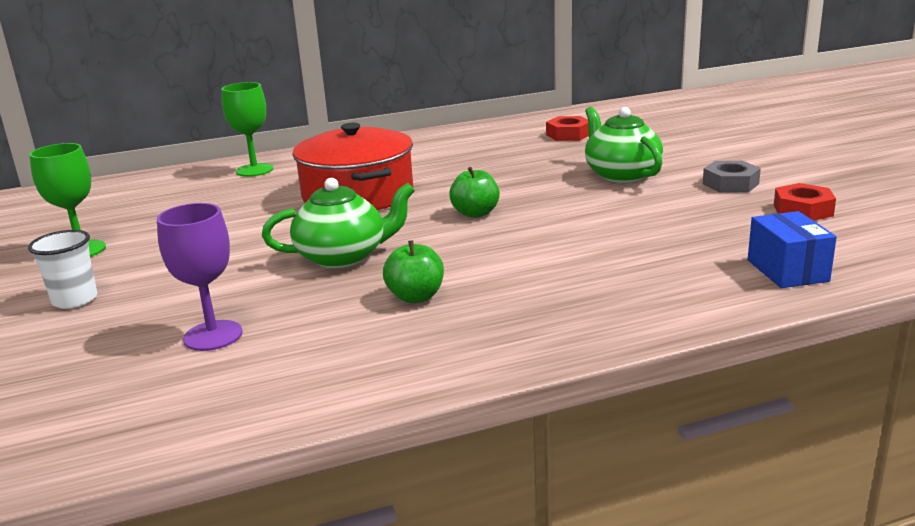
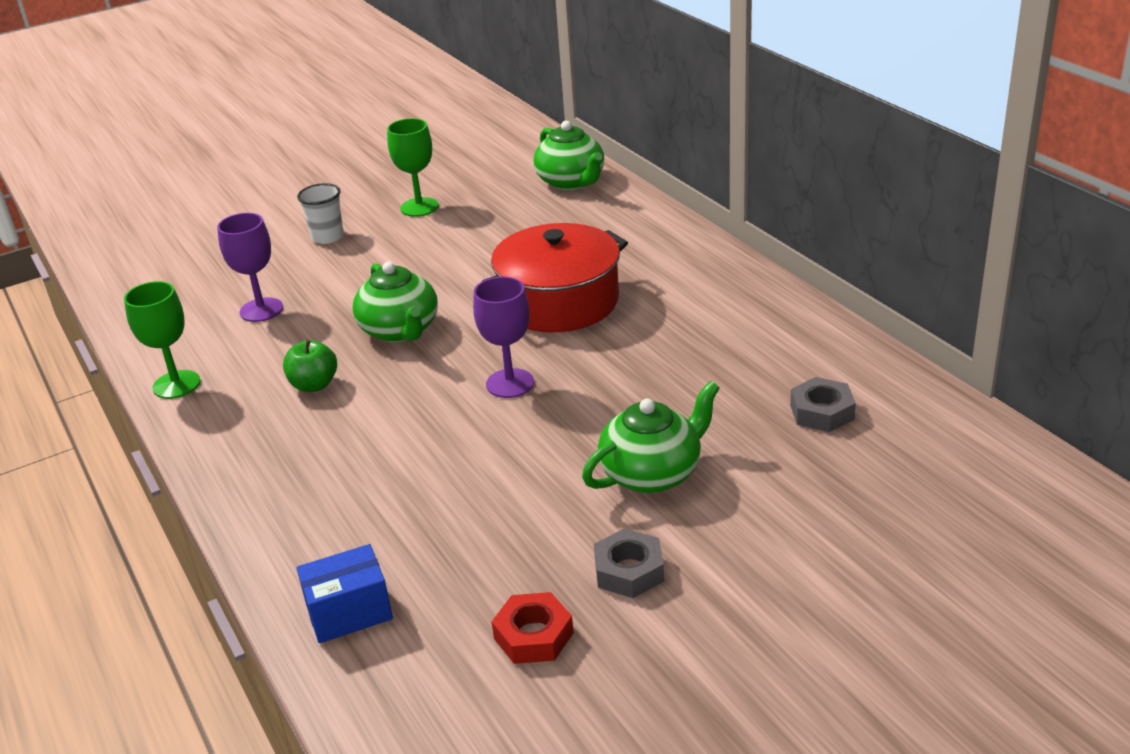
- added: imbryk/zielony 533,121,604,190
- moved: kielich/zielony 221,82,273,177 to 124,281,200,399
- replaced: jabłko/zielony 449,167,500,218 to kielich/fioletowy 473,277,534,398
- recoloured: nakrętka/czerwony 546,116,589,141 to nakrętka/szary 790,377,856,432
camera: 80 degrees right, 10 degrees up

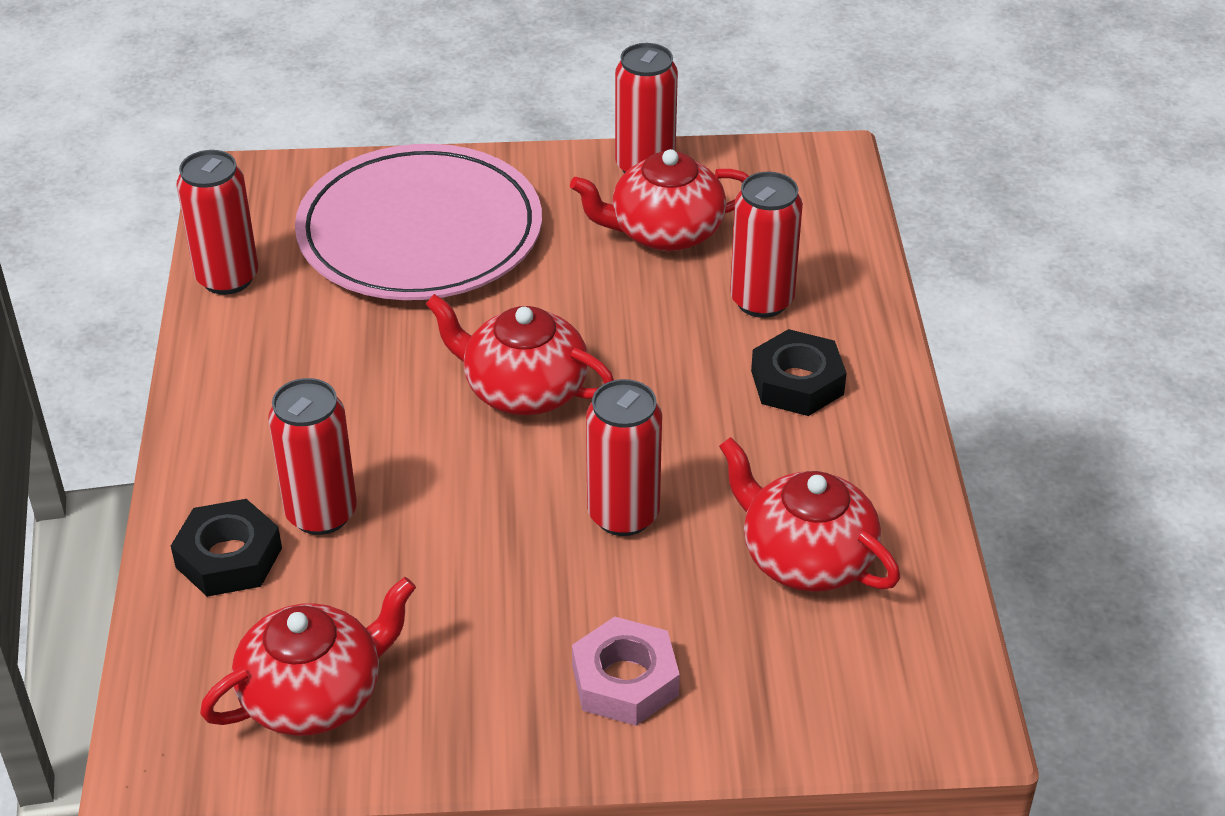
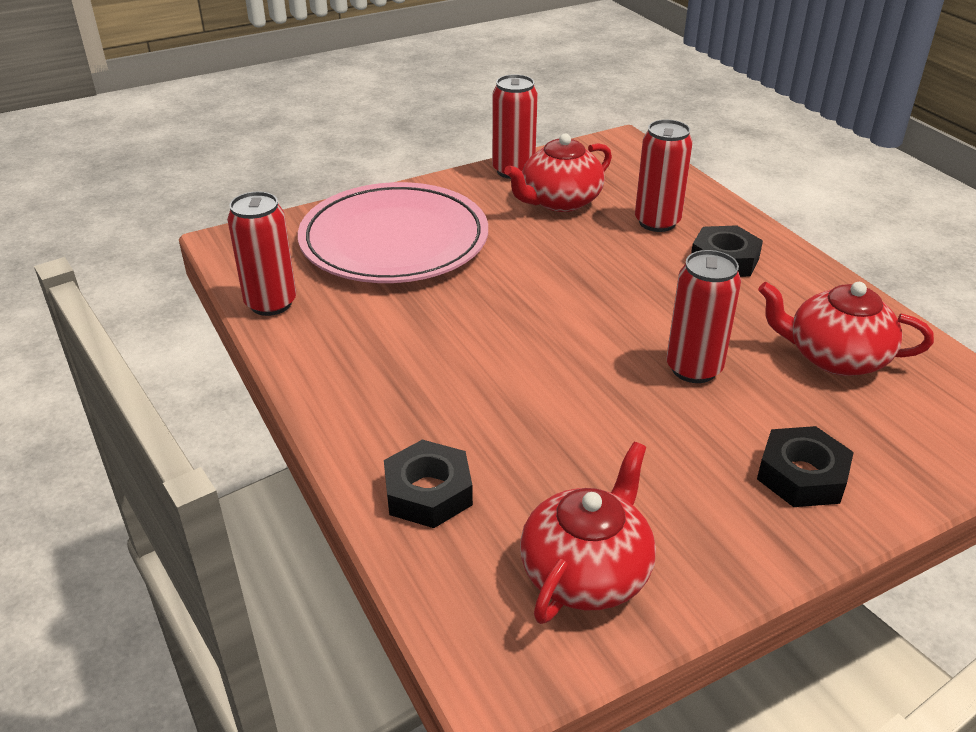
- removed: puszka/czerwony 268,378,357,535
- removed: imbryk/czerwony 426,294,614,415
- recoloured: nakrętka/różowy 572,617,680,726 to nakrętka/czarny 757,426,854,507
camera: 25 degrees left, 5 degrees down

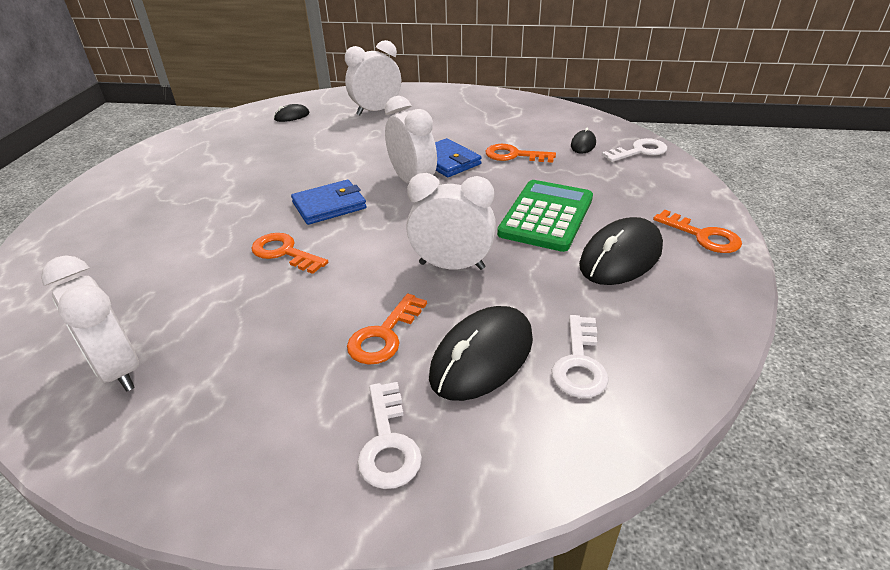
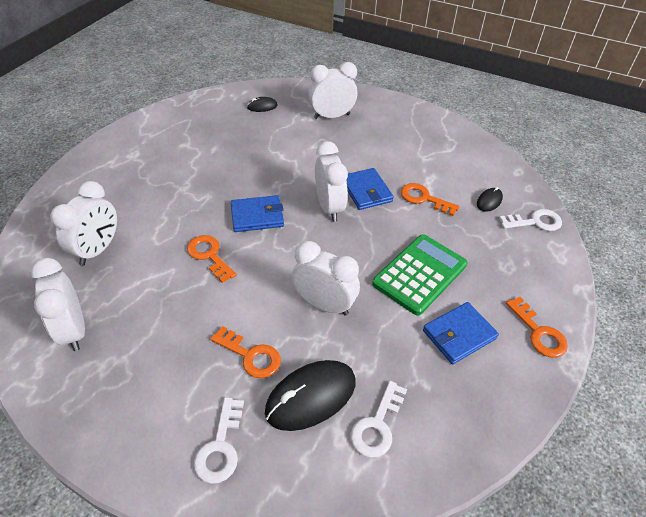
- added: budzik/biały 50,181,117,265
- replaced: myszka/czarny 579,217,663,285 to portfel/niebieski 423,302,499,364
- turned: klucz/pomarańczowy 347,293,427,365 = 210,326,281,378 105 degrees counterclockwise
camera: 15 degrees right, 10 degrees up

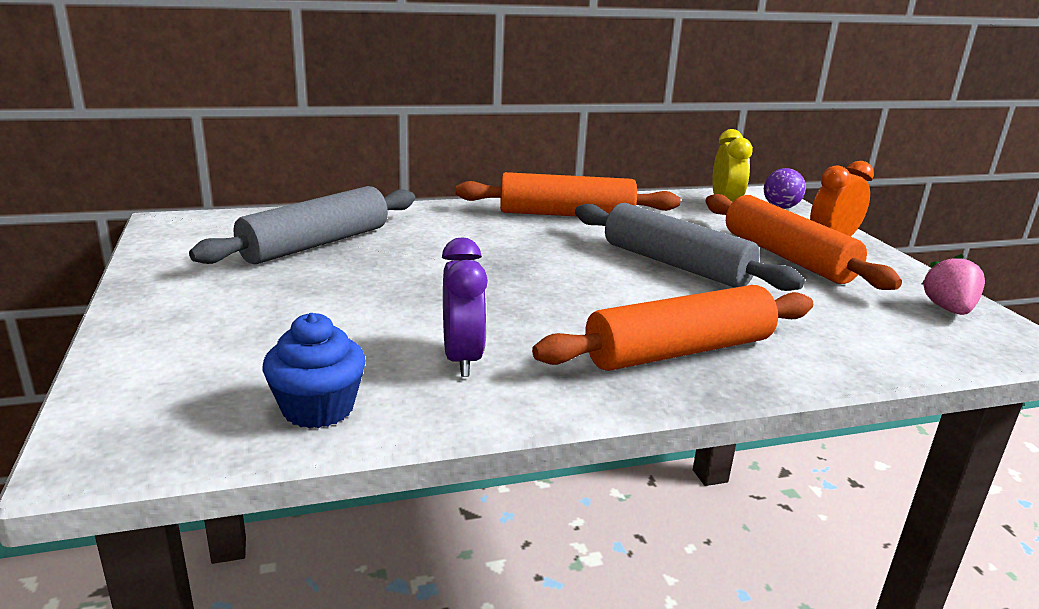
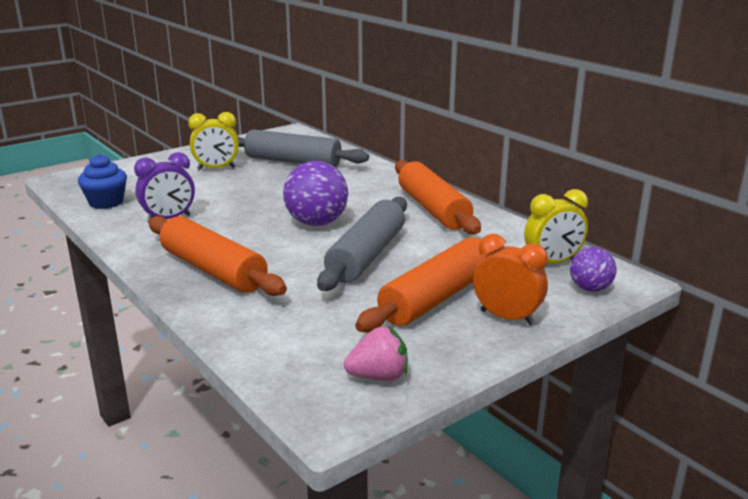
- added: budzik/żółty 188,112,239,170
- added: piłka/fioletowy 283,161,348,226
camera: 70 degrees right, 0 degrees up

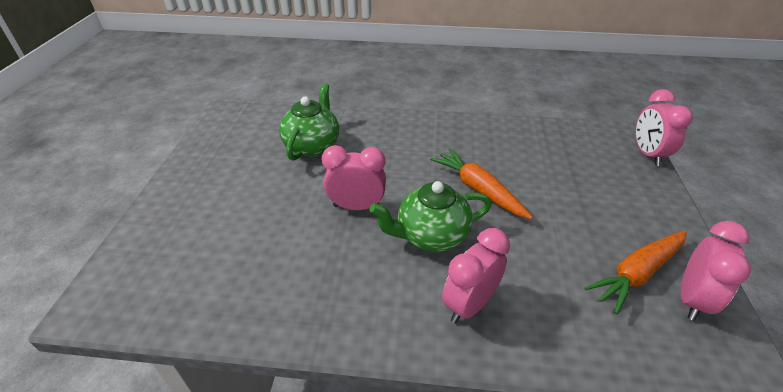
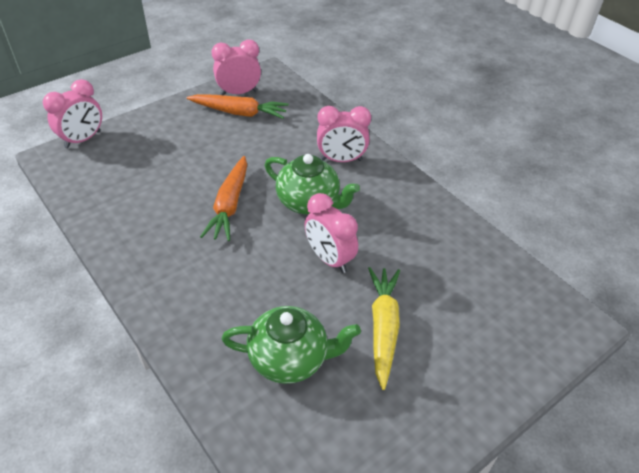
- added: marchewka/żółty 368,267,400,390
- turned: imbryk/zielony 279,83,339,161 = 221,306,361,384 150 degrees counterclockwise
camera: 135 degrees left, 5 degrees up

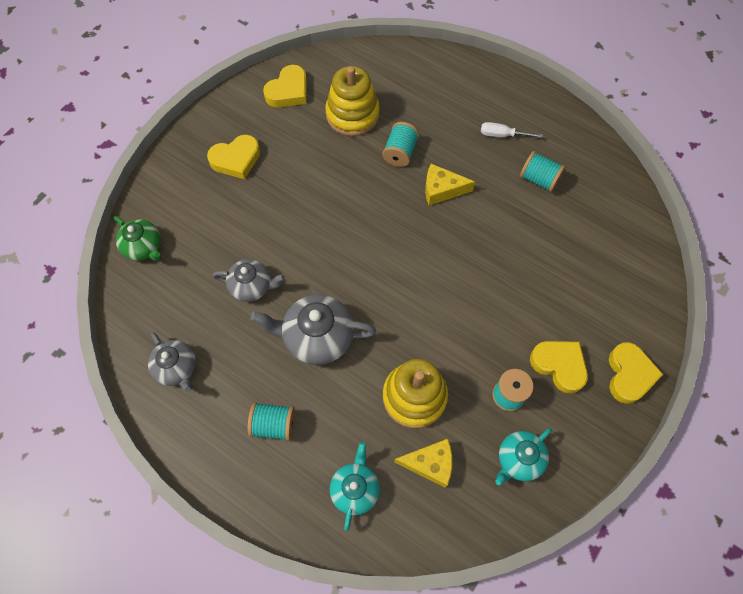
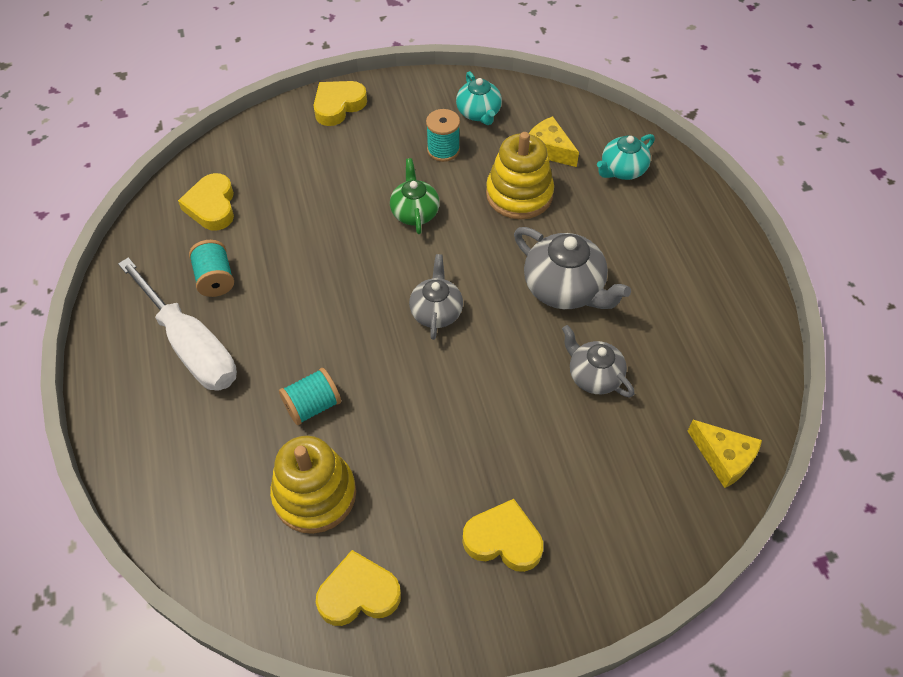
- removed: szpulka/turkusowy 248,403,295,441
- moved: imbryk/zielony 114,216,161,261 to 390,158,440,234
- moved: imbryk/szary 148,332,196,392 to 409,254,463,340
- moved: ser/żółty 425,164,475,205 to 688,420,762,488
- moved: serce/żółty 530,341,588,394 to 178,173,234,231
- turned: imbryk/turkusowy 495,428,552,485 = 456,71,502,125 75 degrees clockwise
- resized: śrubokręt/biały 481,122,543,138 = 118,258,237,391 x2.28
camera: 140 degrees left, 10 degrees down

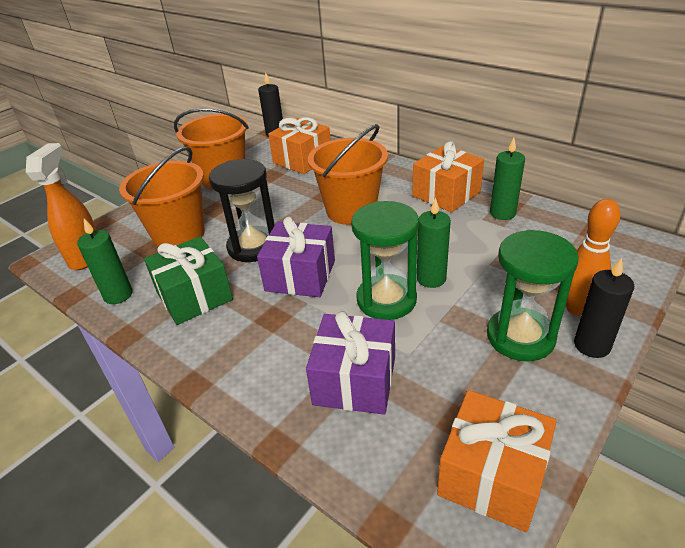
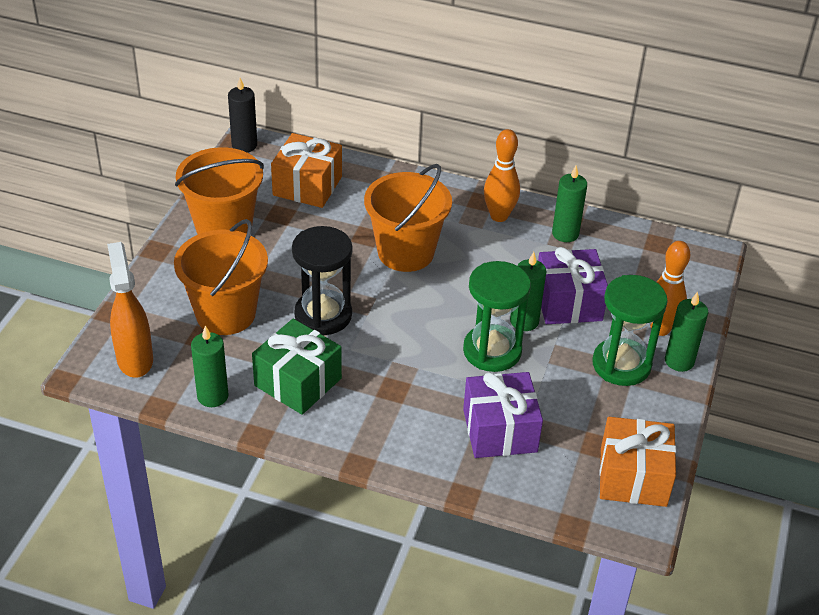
- moved: prezent/fioletowy 257,217,335,297 to 538,247,608,324
- replaced: prezent/pomarańczowy 412,141,484,213 to kręgiel/pomarańczowy 484,129,520,222
- recoloured: świeca/czarny 574,258,634,358 to świeca/zielony 665,292,708,372
camera: 25 degrees left, 5 degrees up

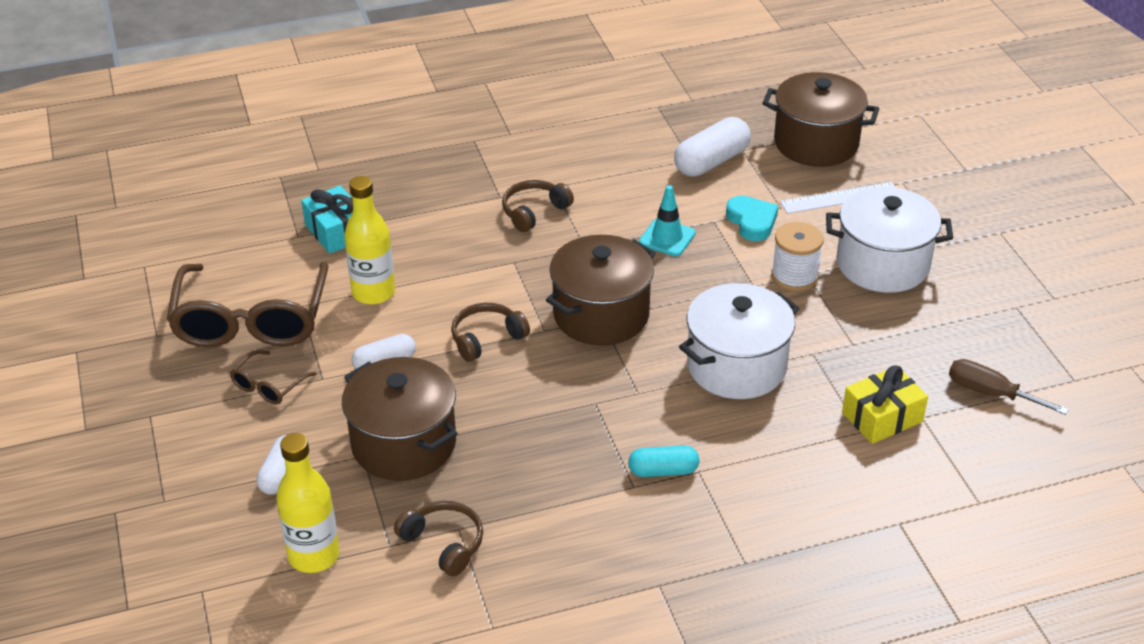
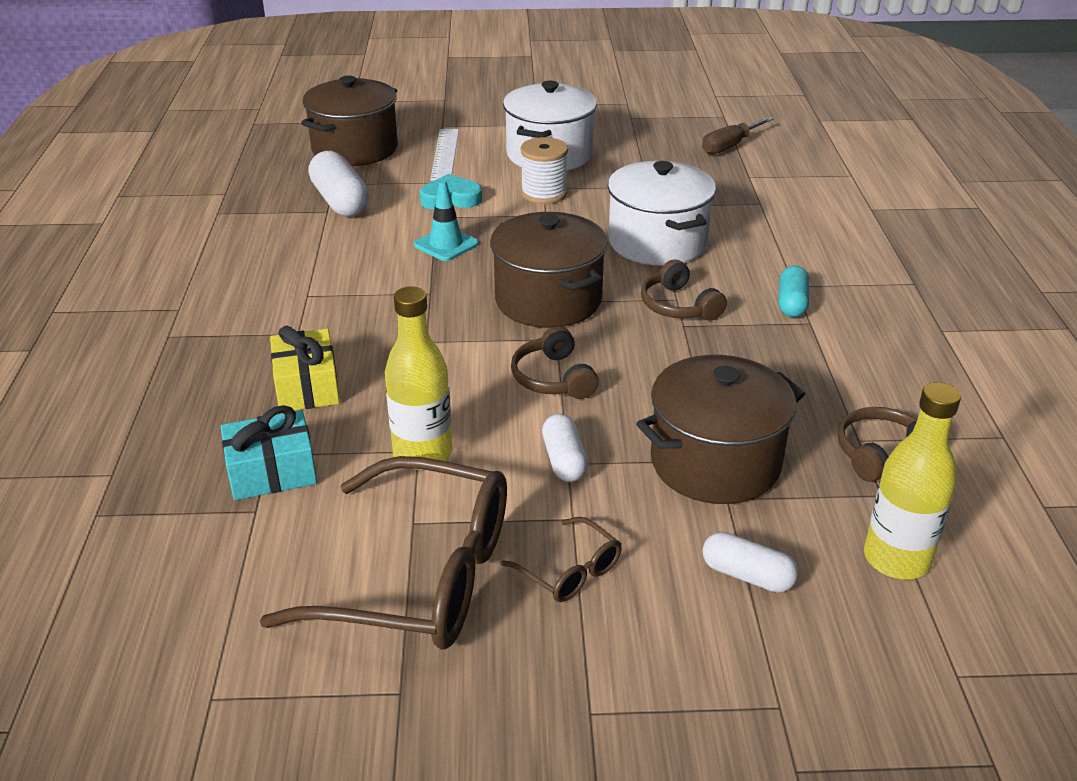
- moved: słuchawki/brązowy 502,180,574,232 to 641,259,727,321
- moved: prezent/żółty 842,365,928,444 to 270,326,340,410
camera: 75 degrees left, 5 degrees down

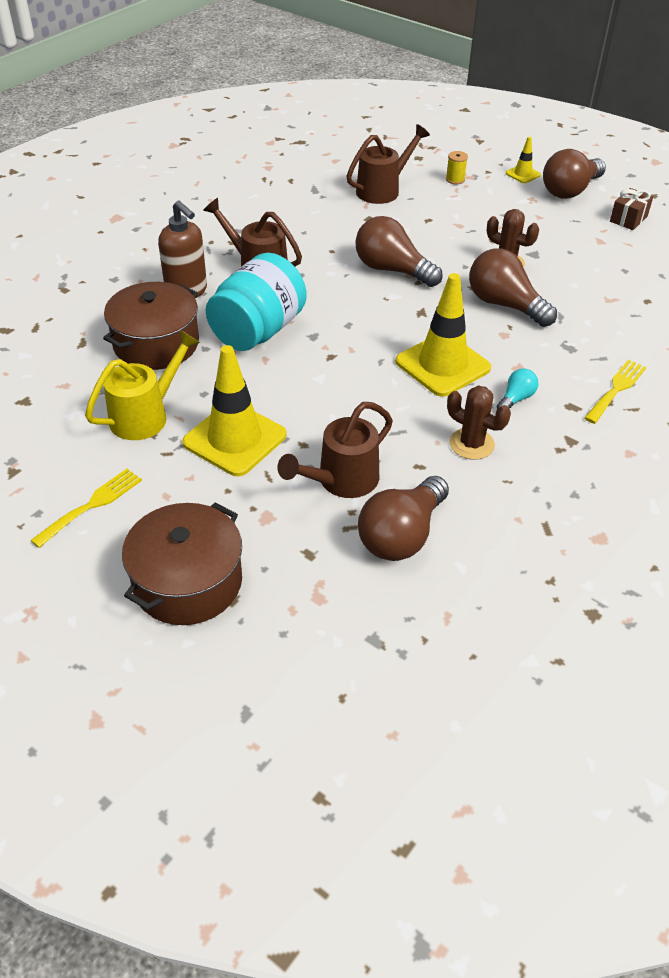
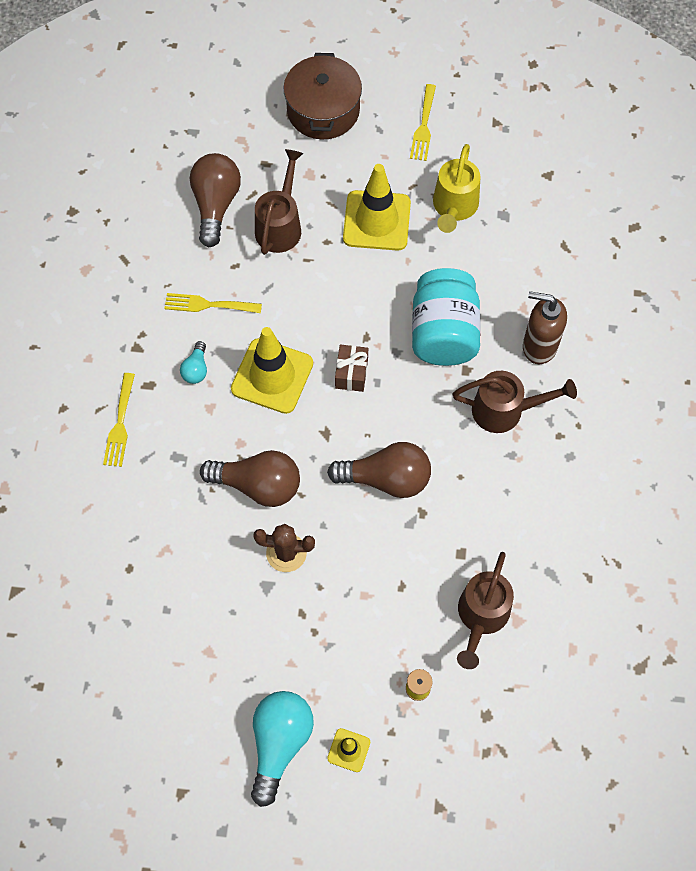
- removed: garnek/brązowy 103,282,199,370
- moved: prezent/brązowy 610,188,653,230 to 335,344,368,392
- replaced: kaktus/brązowy 447,386,511,460 to widelec/żółty 164,293,262,313
- recoloured: żarówka/brązowy 543,149,606,199 to żarówka/turkusowy 251,691,314,807
camera: 150 degrees right, 20 degrees up

